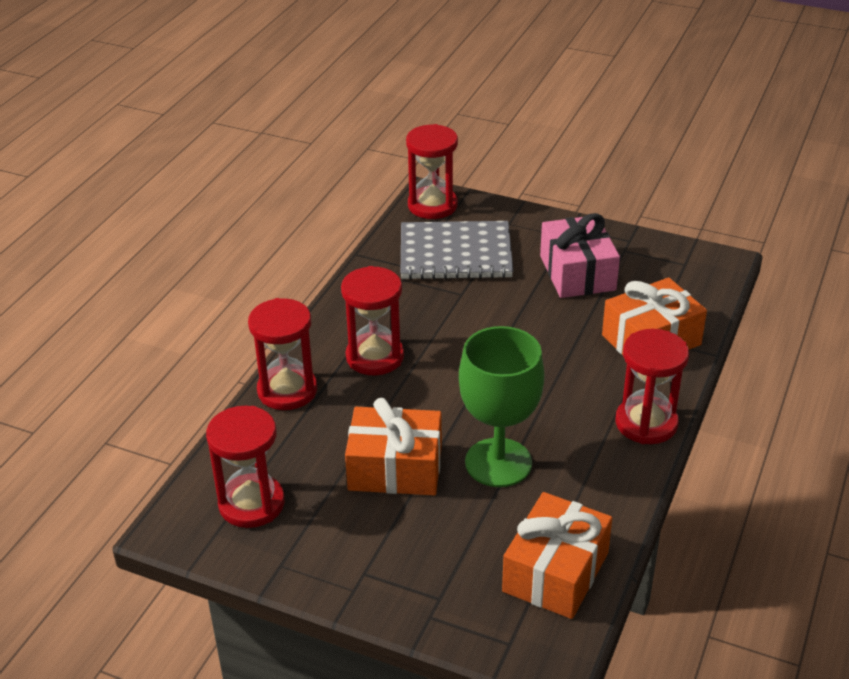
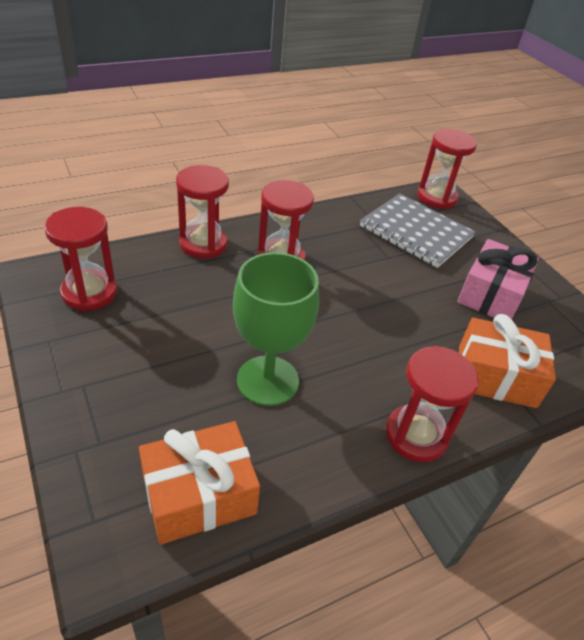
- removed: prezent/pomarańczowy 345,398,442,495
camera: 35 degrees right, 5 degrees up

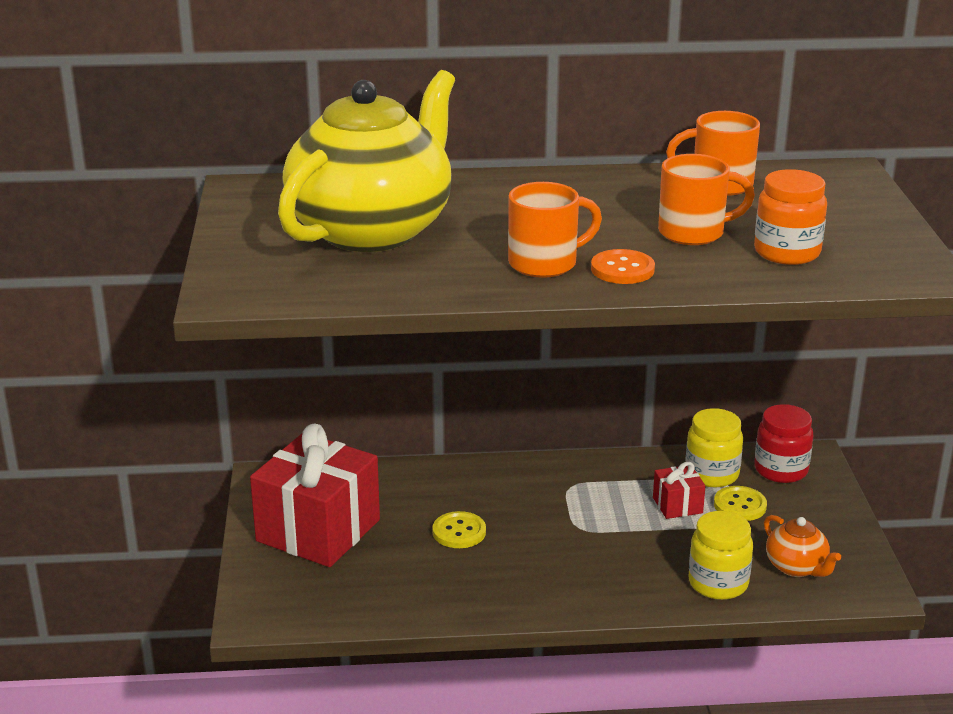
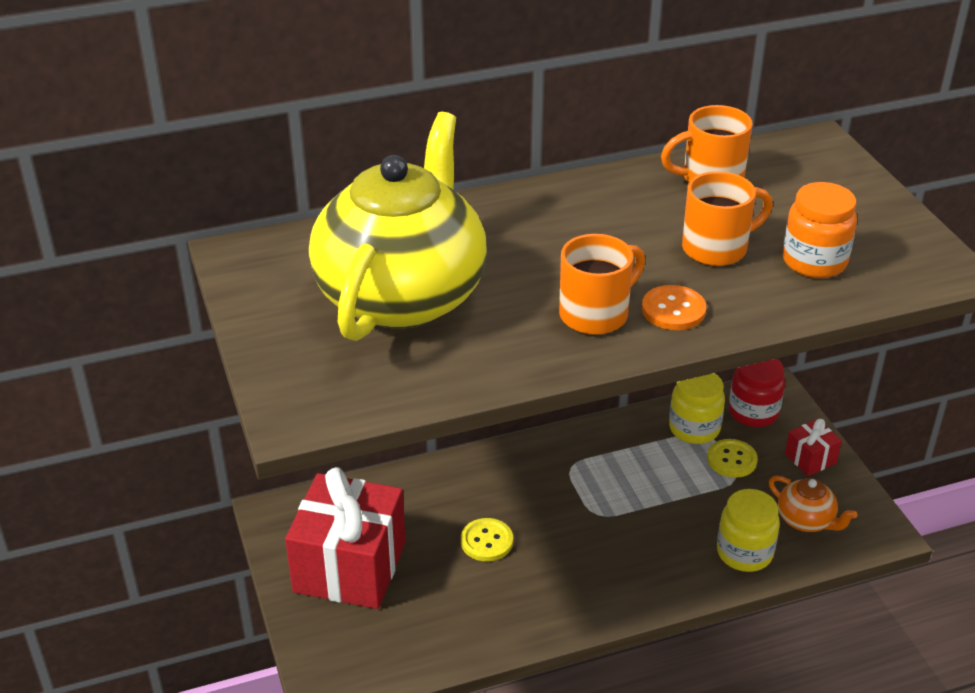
- moved: prezent/czerwony 653,462,706,519 to 785,419,842,476
camera: 15 degrees left, 10 degrees up

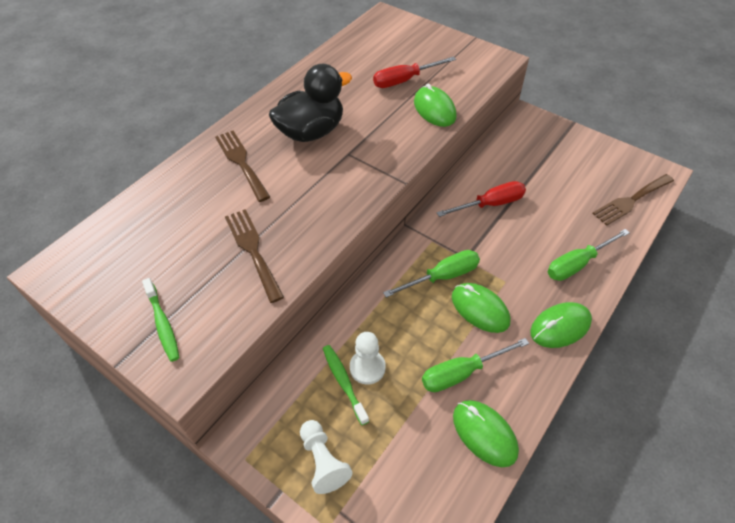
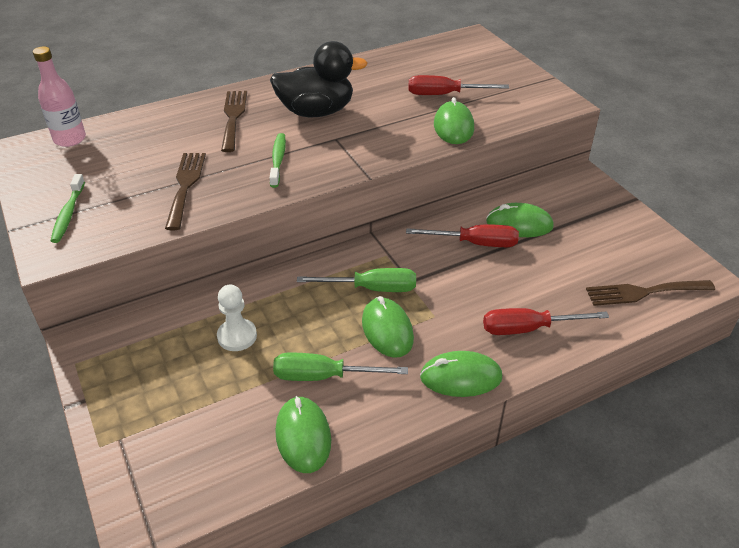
- removed: pionek/biały 300,420,352,494
- added: butelka/różowy 33,46,86,147
- added: myszka/zielony 486,203,554,237
- moved: szczoteczka do zębów/zielony 323,345,369,425 to 270,133,286,188
- recoloured: śrubokręt/zielony 548,229,630,281 to śrubokręt/czerwony 483,308,609,335
camera: 25 degrees right, 10 degrees down

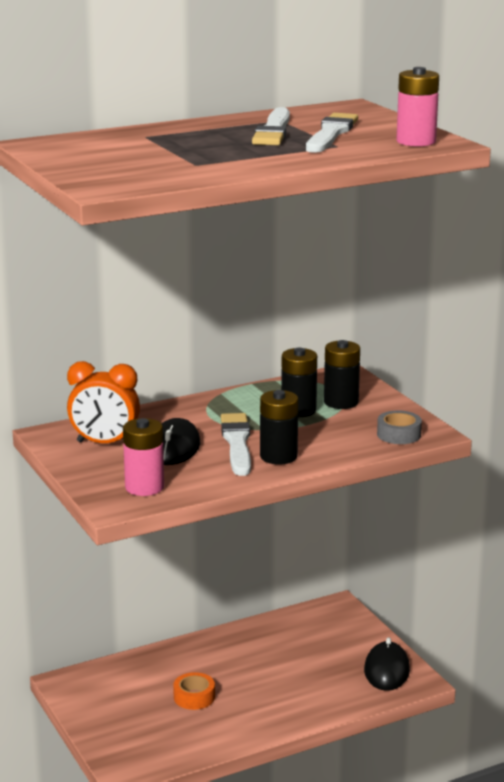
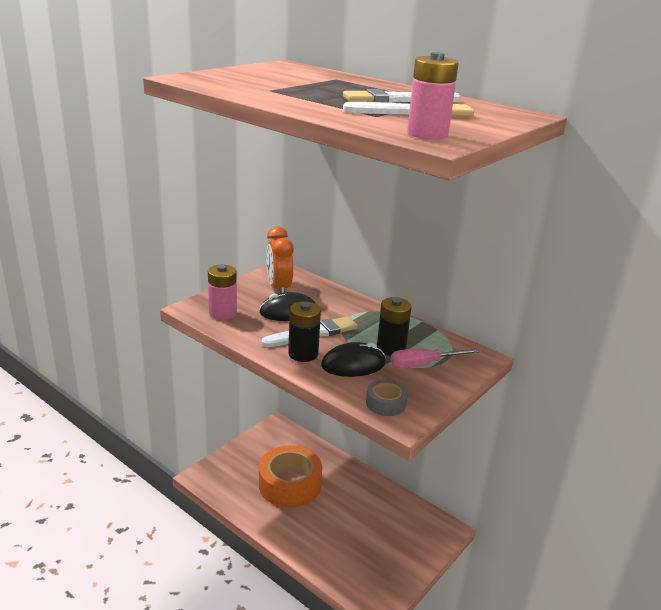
- moved: myszka/czarny 364,637,410,691 to 321,342,386,377
- replaced: bateria/czarny 324,340,360,409 to śrubokręt/różowy 391,348,480,368
- resized: taśma klejąca/pomarańczowy 173,672,215,710 = 259,445,322,508 x2.18
camera: 65 degrees right, 5 degrees up

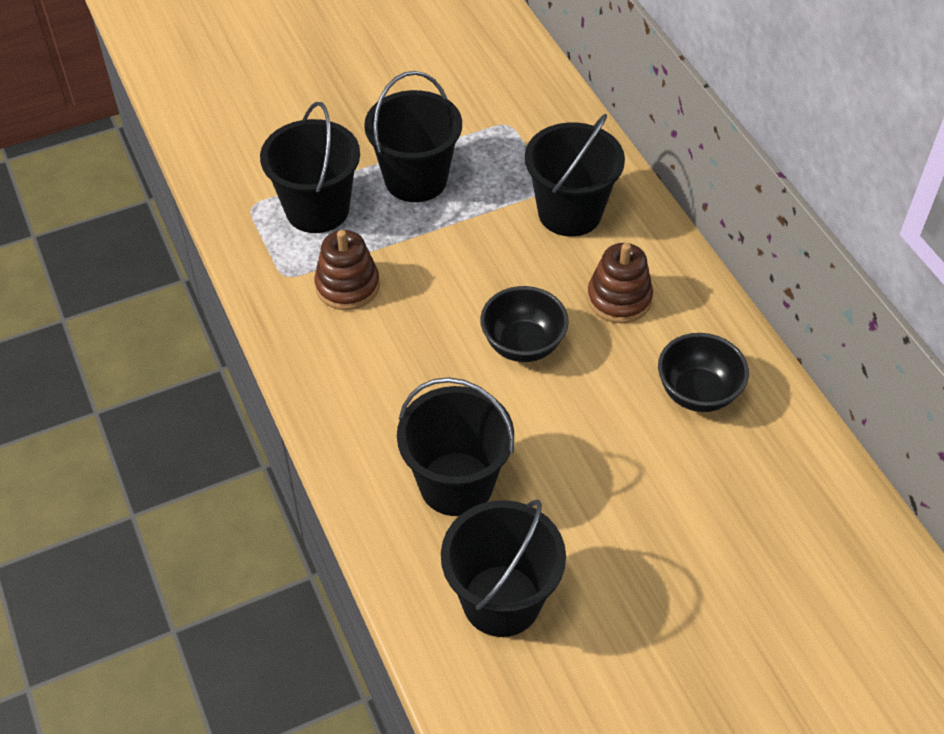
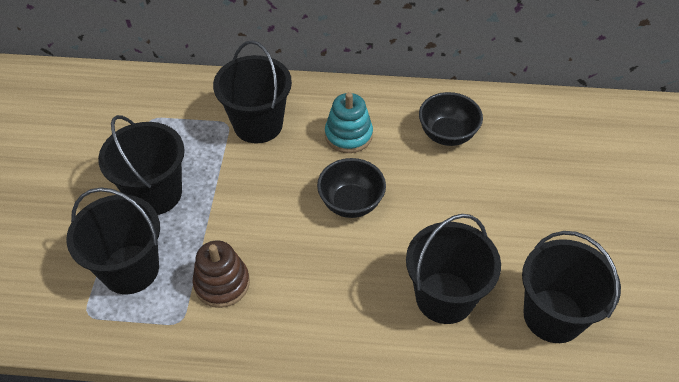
- recoloured: zabawka nakładanka/brązowy 587,243,653,323 to zabawka nakładanka/turkusowy 325,92,373,153
camera: 60 degrees left, 0 degrees up

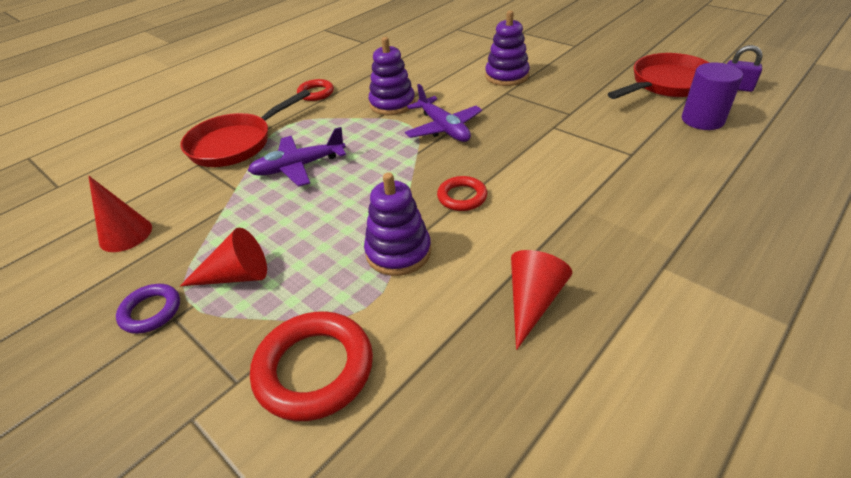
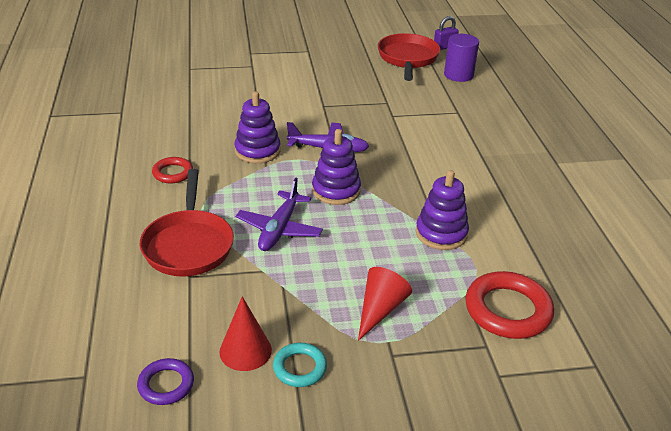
- removed: pierścień/czerwony 437,176,487,211
- removed: stożek/czerwony 511,250,572,350
- added: pierścień/turkusowy 273,343,327,387
- moved: pierścień/fioletowy 116,284,180,334 to 137,358,194,405
- moved: zabawka nakładanka/fioletowy 485,10,530,86 to 312,129,361,205
camera: 55 degrees left, 5 degrees down

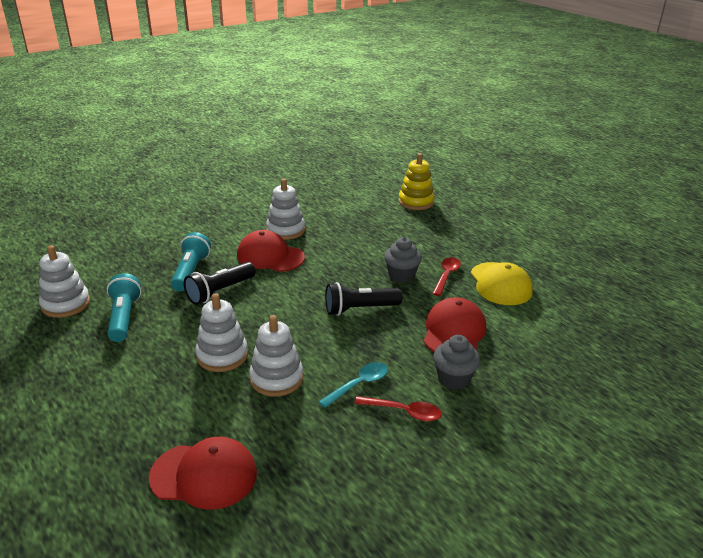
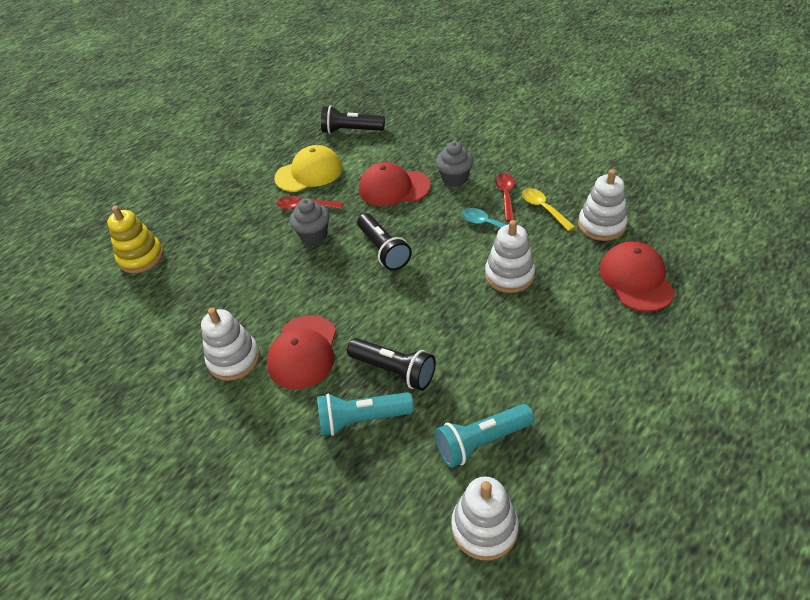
- added: latarka/czarny 321,105,385,134
- added: łyżka/żółty 522,188,575,231
- moved: zabawka nakładanka/biały 195,293,248,372 to 578,169,628,241
camera: 100 degrees left, 15 degrees up

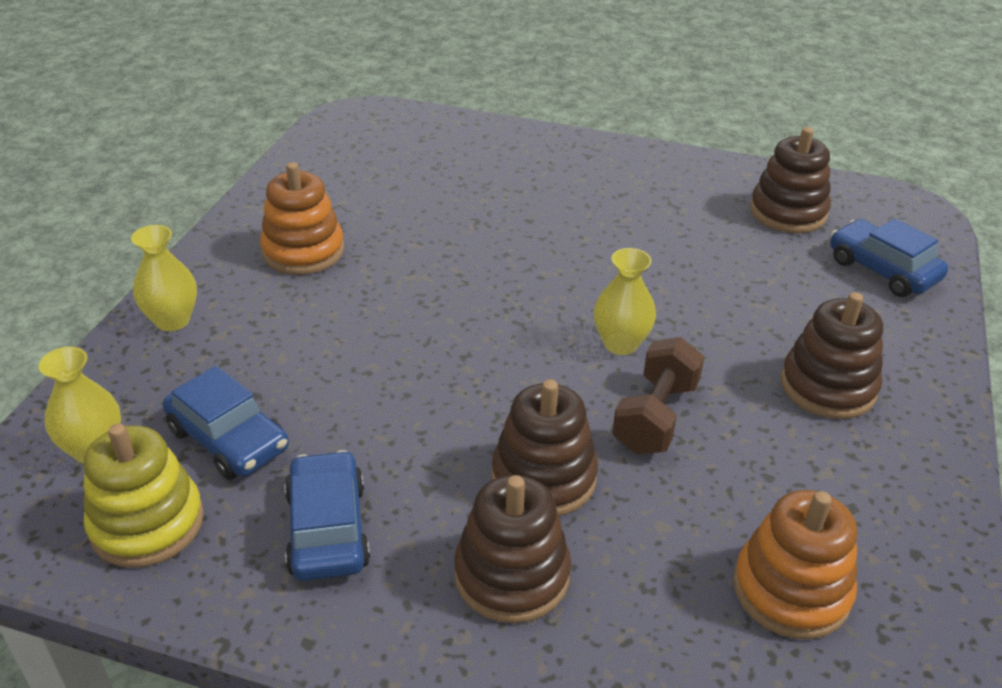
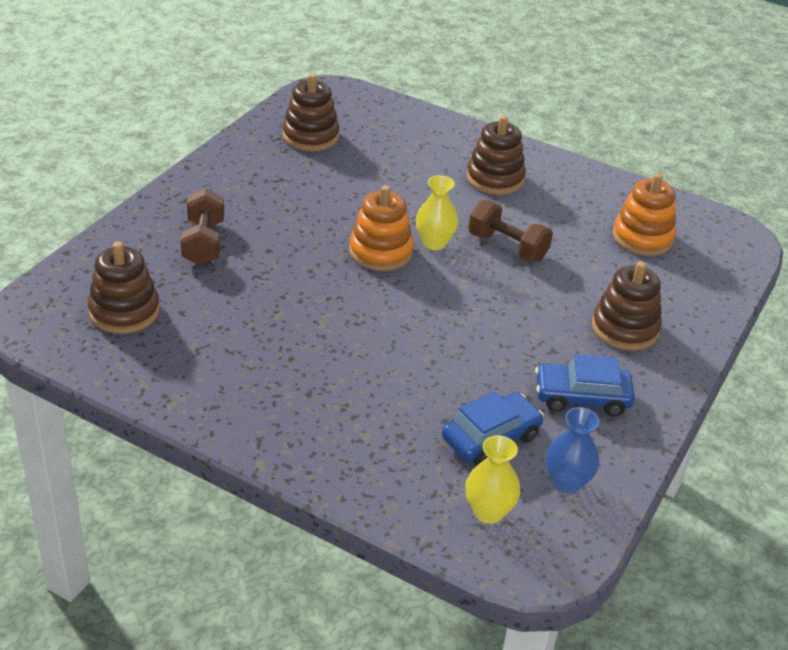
- removed: wazon/żółty 131,225,197,331
- removed: samochód/niebieski 830,218,948,297
- added: hantel/brązowy 181,188,224,266
- moved: zabawka nakładanka/pomarańczowy 260,162,344,275 to 349,185,414,271
- moved: zabawka nakładanka/brązowy 492,380,598,516 to 88,241,160,334
- replaced: zabawka nakładanka/żółty 84,424,204,568 to wazon/niebieski 546,407,599,494
camera: 80 degrees left, 0 degrees up

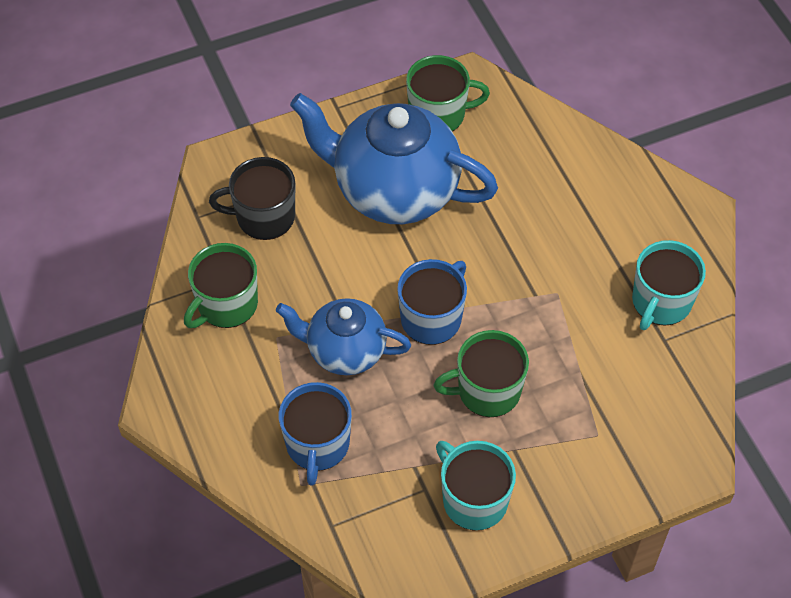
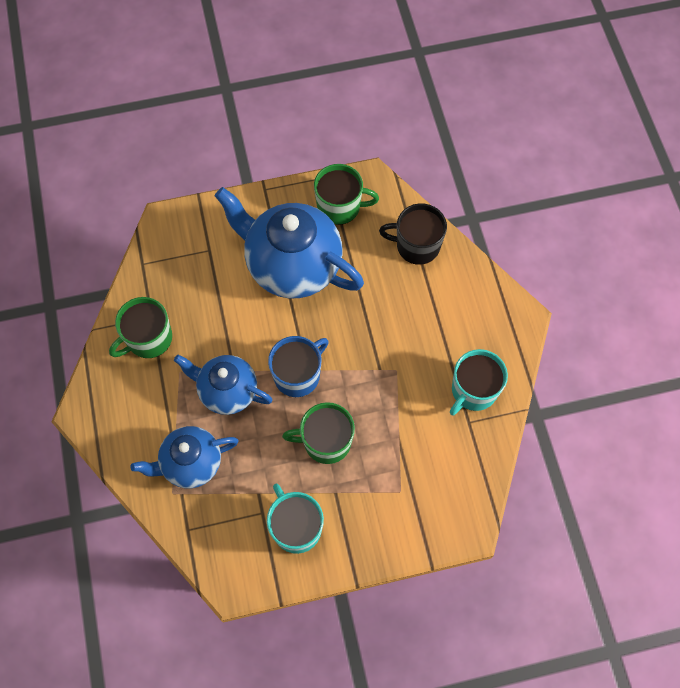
- moved: kubek/czarny 209,157,295,240 to 379,203,447,265
- replaced: kubek/niebieski 279,382,352,486 to imbryk/niebieski 130,426,239,488
camera: 10 degrees right, 10 degrees up

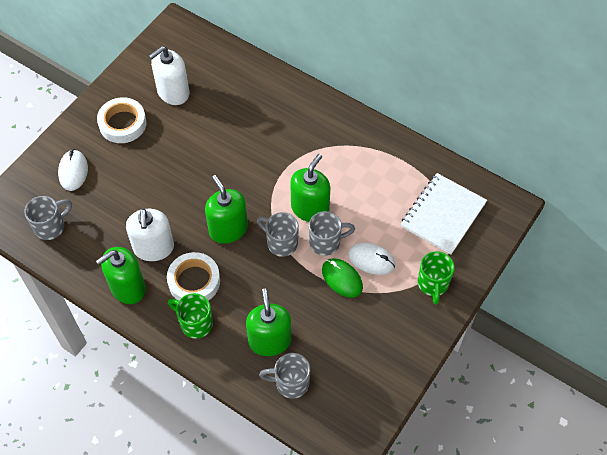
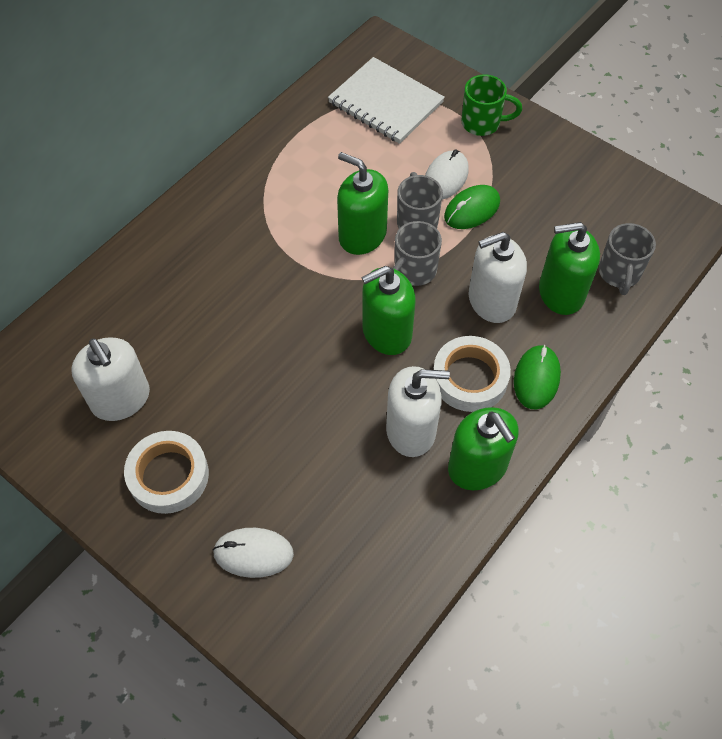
- removed: kubek/szary 24,196,72,240
- added: dozownik mydła/biały 468,232,527,323
- replaced: kubek/zielony 168,293,213,339 to myszka/zielony 514,345,561,410
camera: 85 degrees left, 0 degrees up

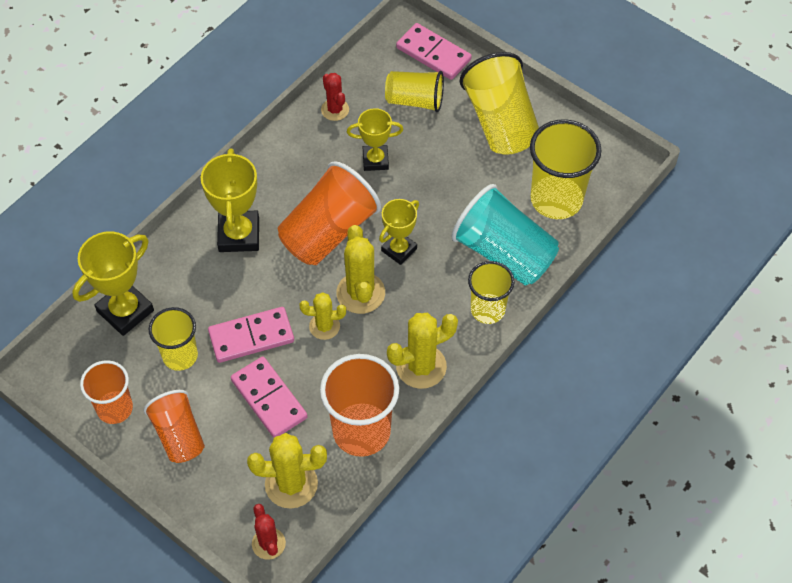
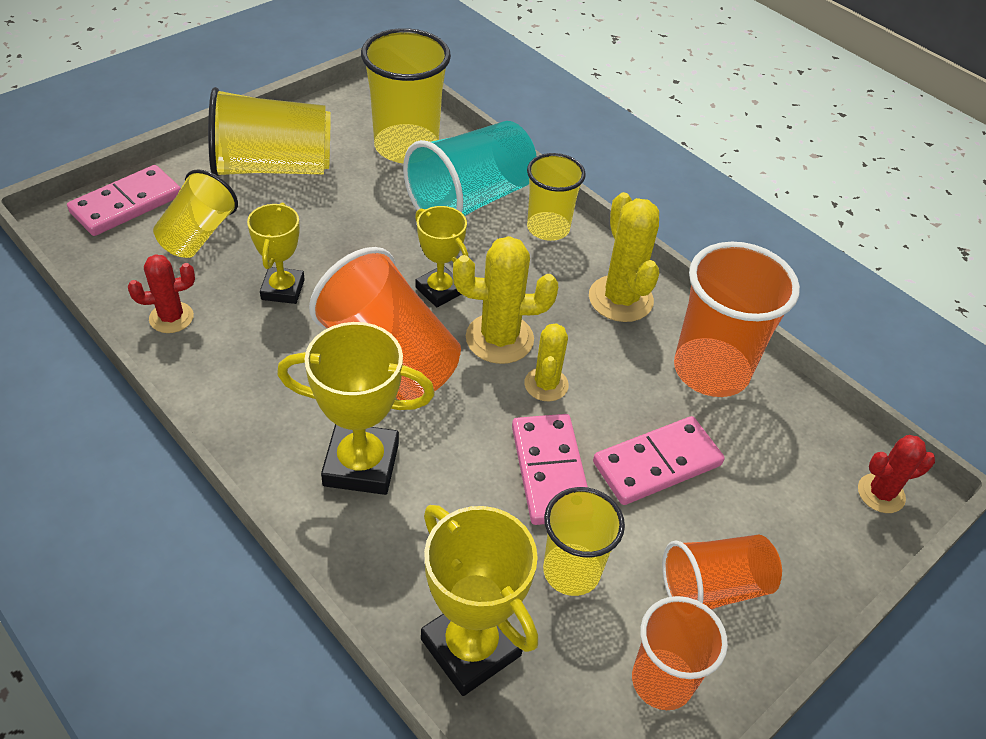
- removed: kaktus/żółty 247,433,327,508
camera: 85 degrees left, 10 degrees down

